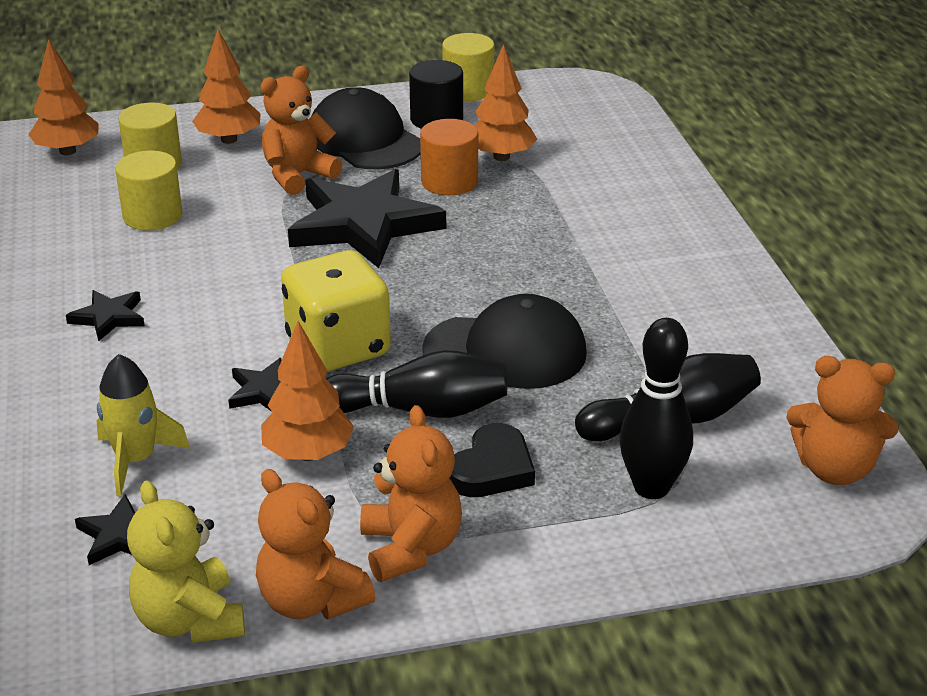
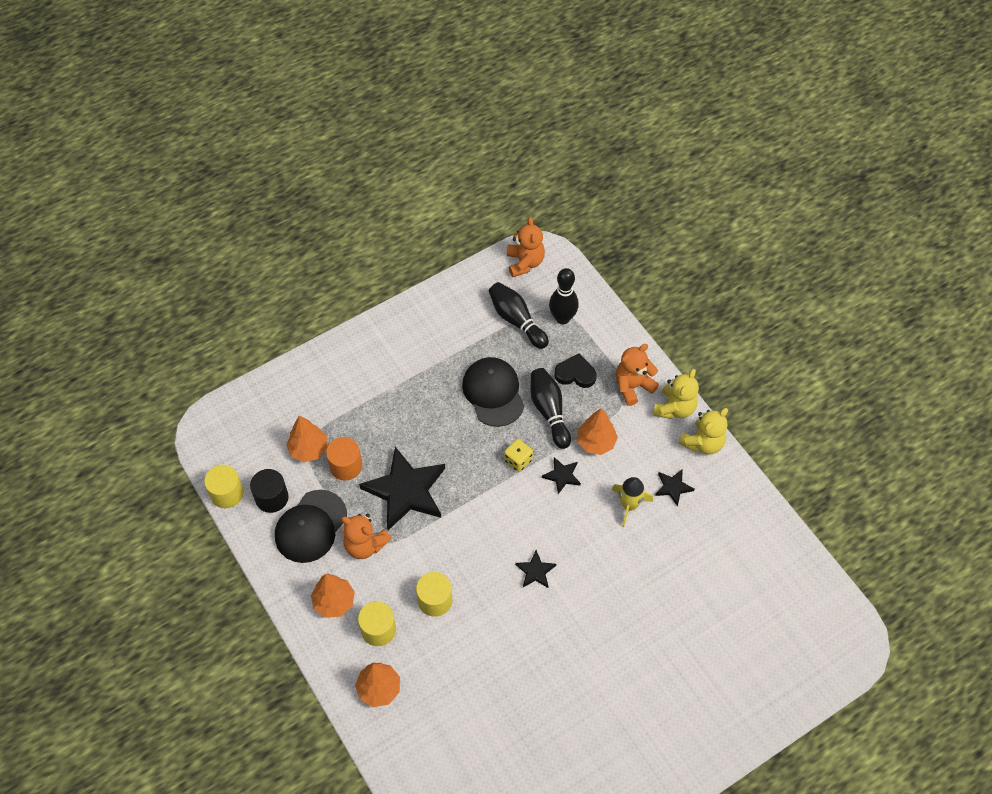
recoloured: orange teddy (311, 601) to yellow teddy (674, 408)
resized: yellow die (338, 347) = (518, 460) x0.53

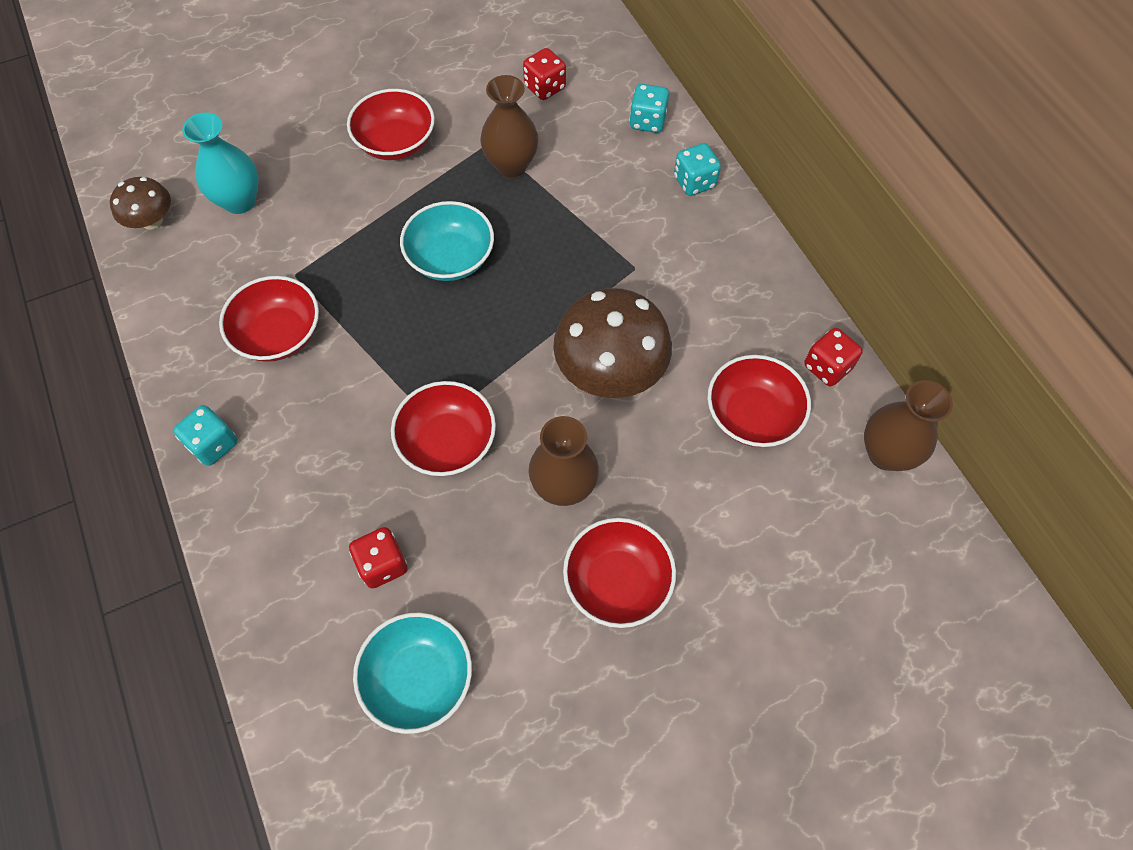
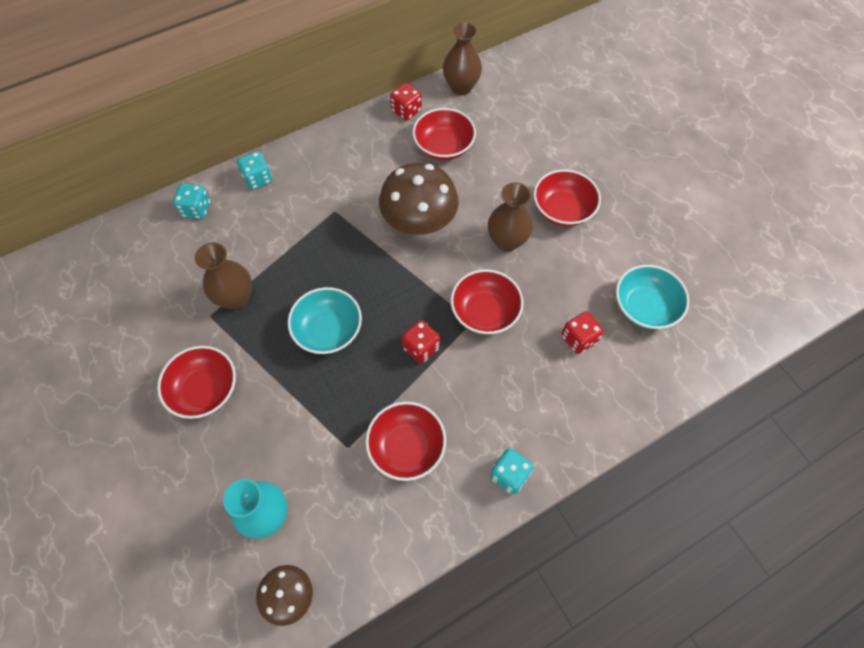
moved: red die (545, 87) to (421, 348)

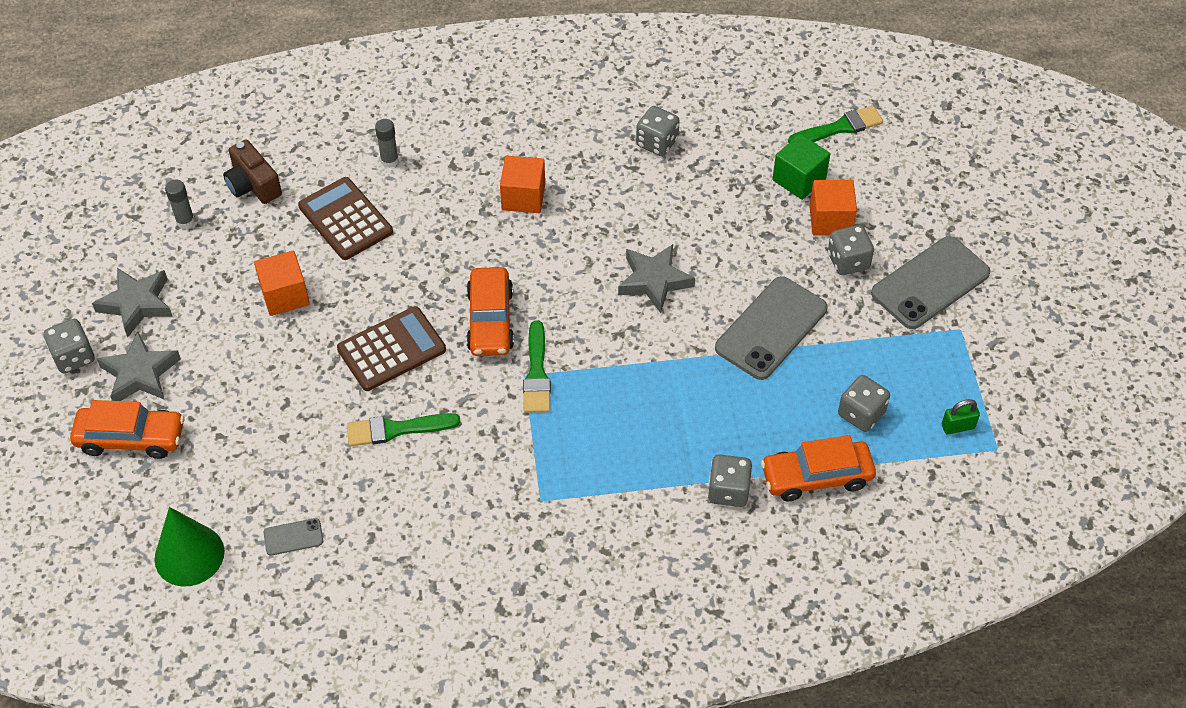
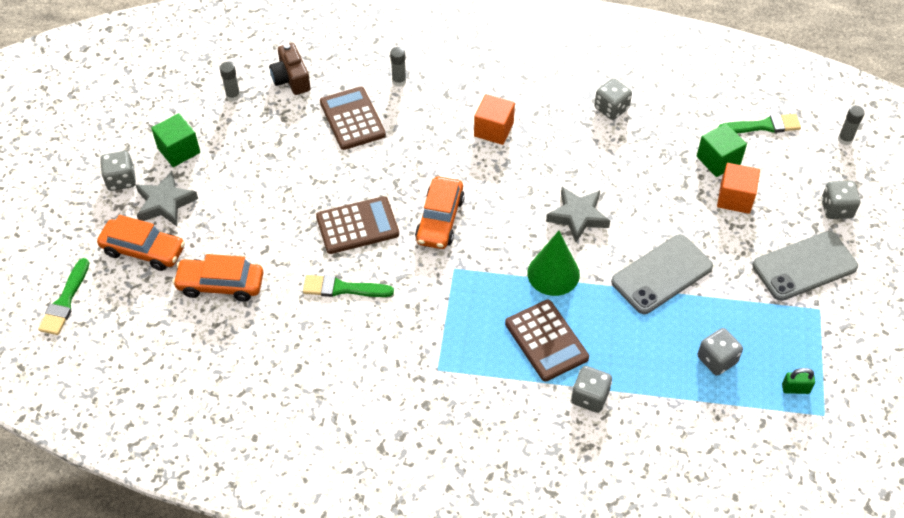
removed: orange block (285, 295); gray smartphone (293, 537)
added: russet calculator (546, 341); gray glue stick (845, 139)
moved: green solid cone (189, 555) to (553, 273); green paint brush (537, 373) to (65, 301); orange toy car (816, 477) to (220, 285); gray die (848, 261) to (836, 209)
replaced: gray five-pointed star (137, 304) to green block (179, 150)

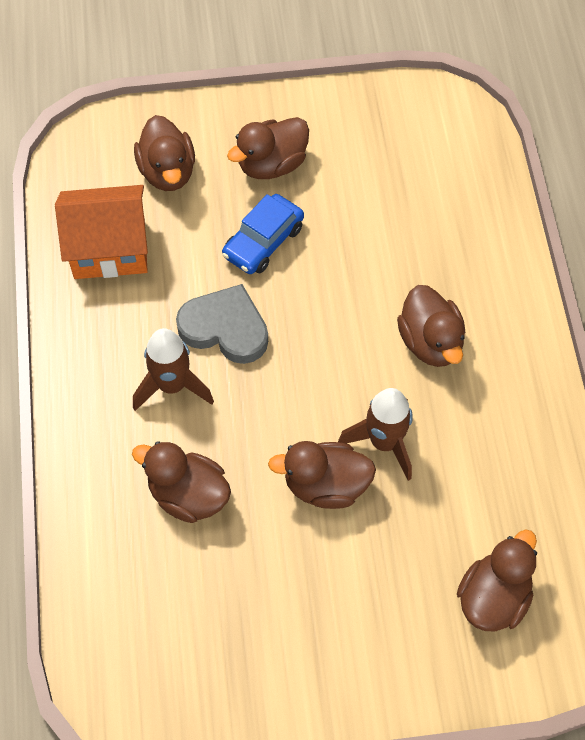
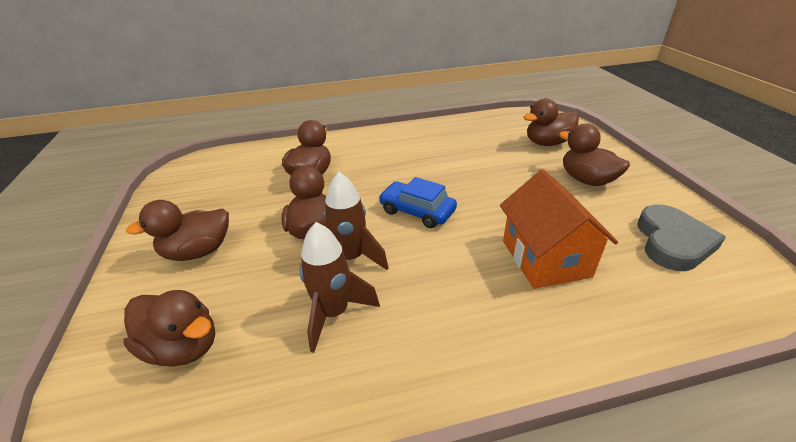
moved: orange toy house (109, 249) to (545, 258); russet rocket (172, 386) to (334, 313); gray heart (225, 328) to (672, 242); royal blue toy car (263, 241) to (417, 211); russet duck (430, 342) to (198, 252)

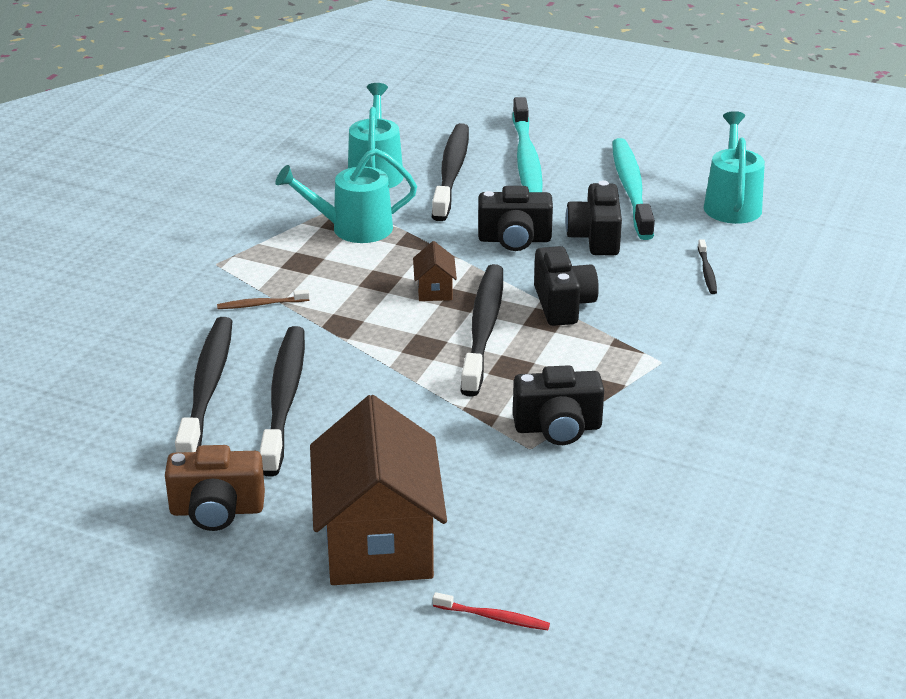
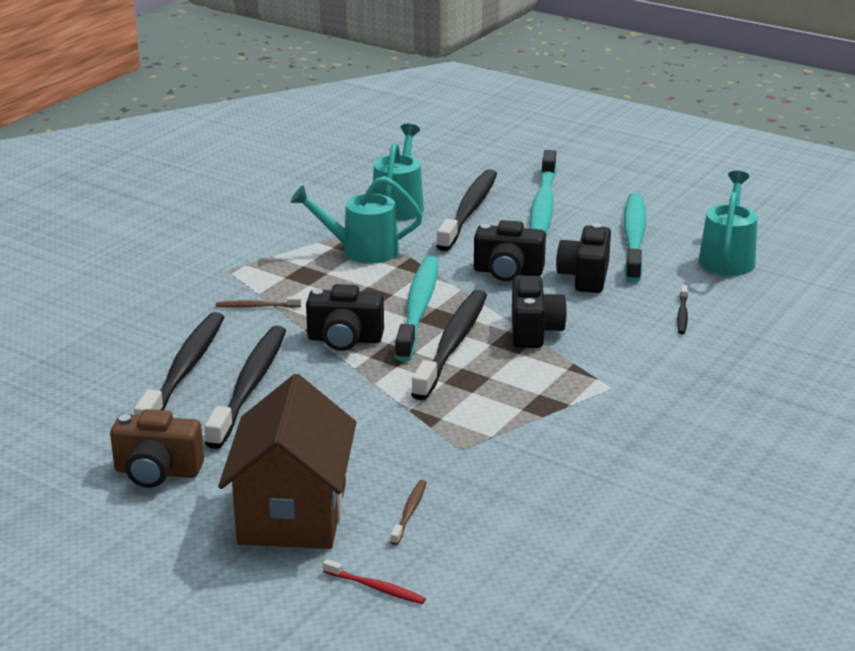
added: russet dental brush (409, 512)
moved: jet-black camera (558, 428) to (344, 339)
replaced: russet toy house (434, 290) to turquoise dental brush (418, 308)

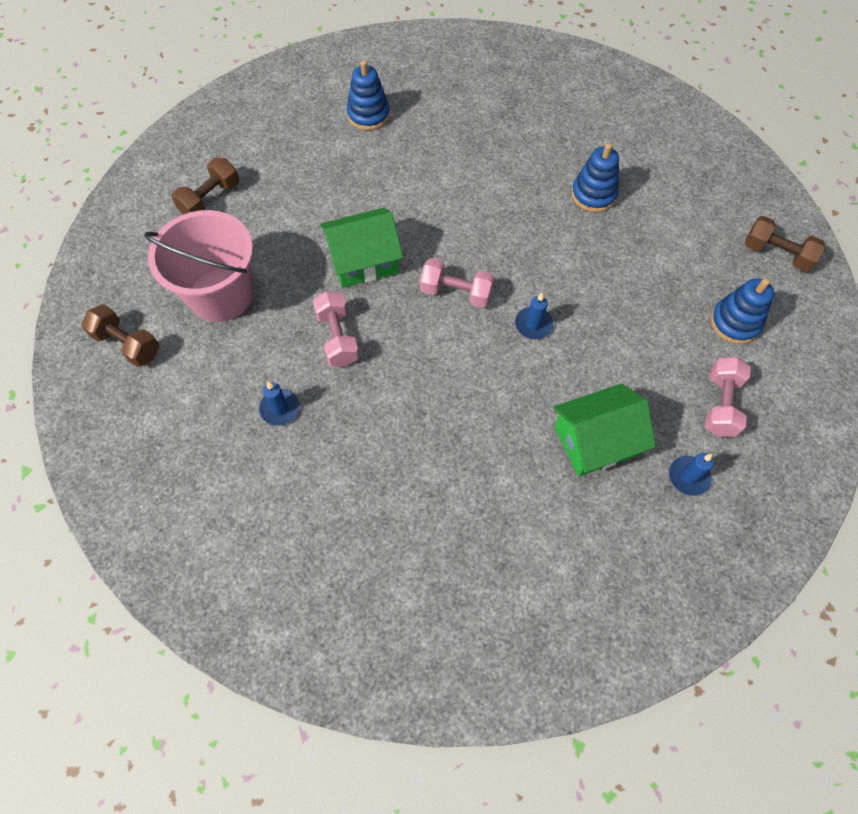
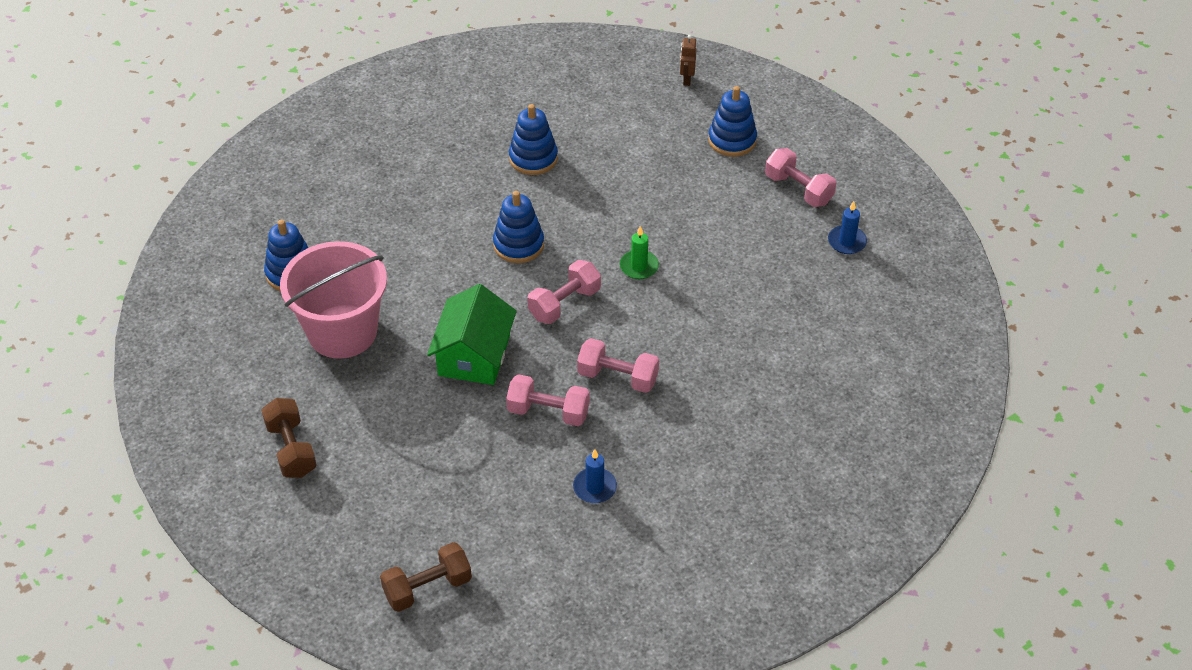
removed: green toy house (595, 440)
added: royal blue ring stacker (518, 245); rose-pink free weight (618, 377)
moved: rose-pink sand bucket (221, 295) to (342, 331)
replaced: russet free weight (776, 254) to russet robot figure (686, 79)
recoloured: royal blue wax candle (533, 324) to green wax candle (639, 266)

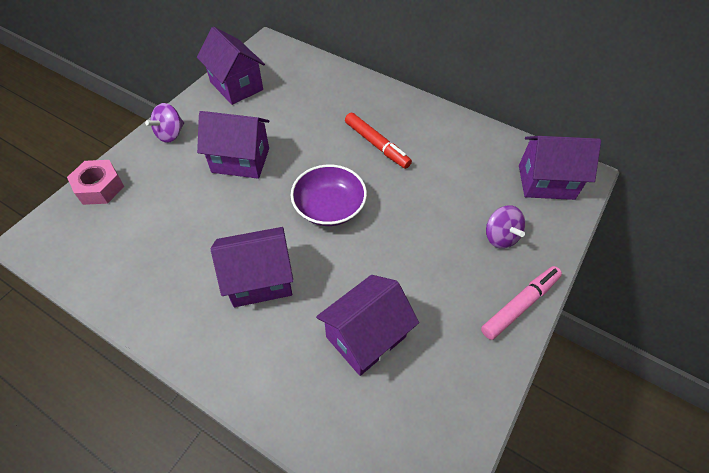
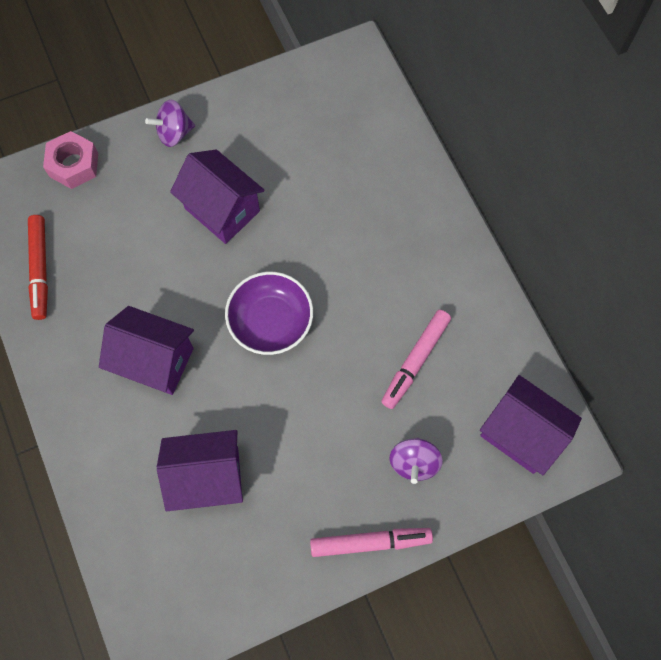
removed: purple toy house (236, 86)
added: rose-pink marker (415, 361)
moved: red marker (376, 145) to (40, 269)

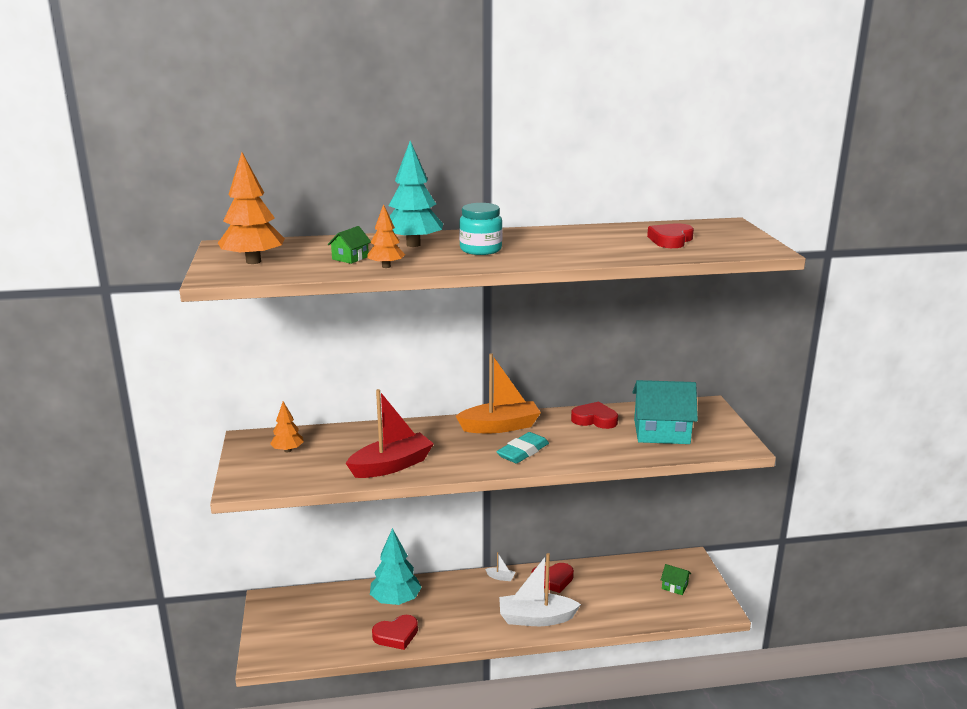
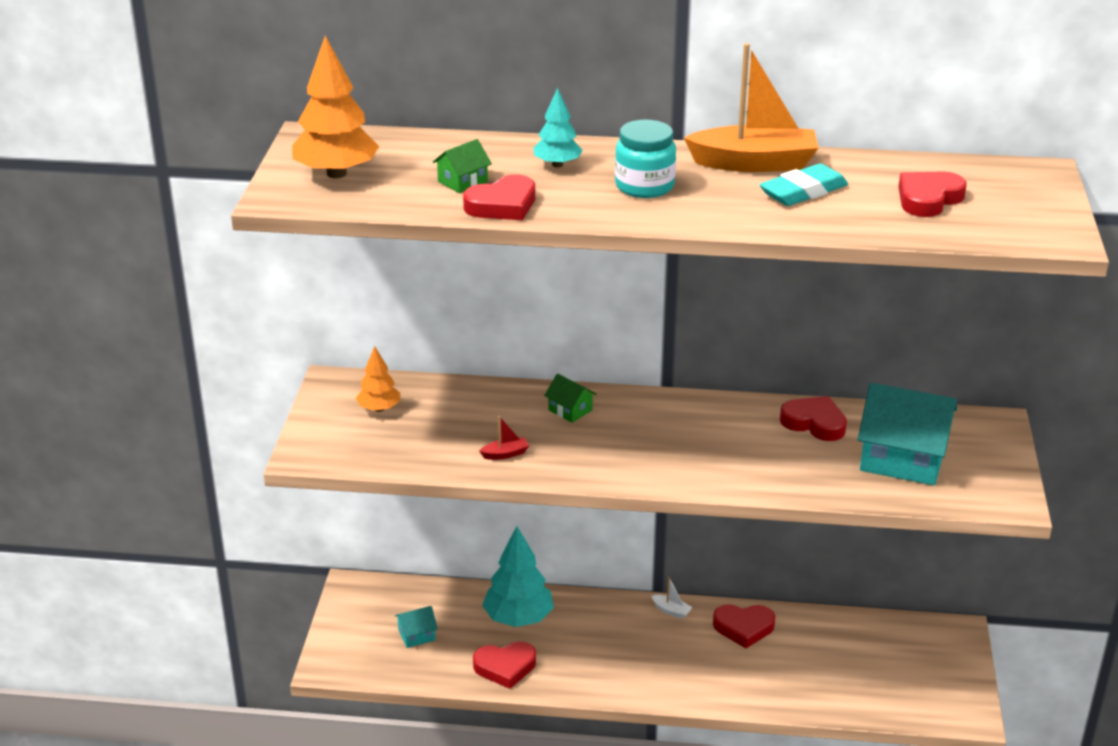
removed: white toy boat (536, 618)
added: turquoise toy house (416, 635)
moved: orange toy boat (500, 426) to (754, 163); turquoise pencil eraser (523, 452) to (803, 191); green toy house (674, 586) to (570, 410)
replaced: orange toy tree (386, 266) to red heart (502, 205)
resized: red toy boat (391, 466) = (505, 454) x0.40; turquoise toy tree (413, 245) = (557, 165) x0.57

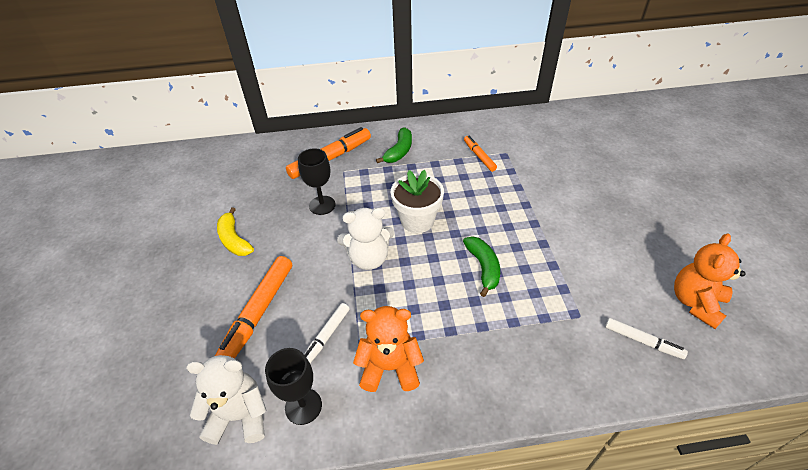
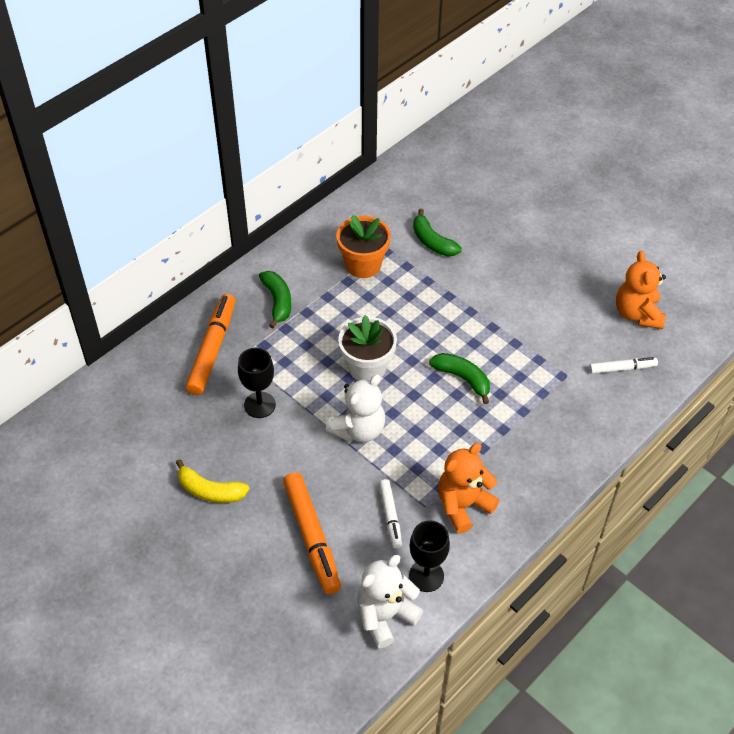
added: green banana fruit (432, 242)
replaced: orange marker (479, 156) to orange flower pot (363, 265)

